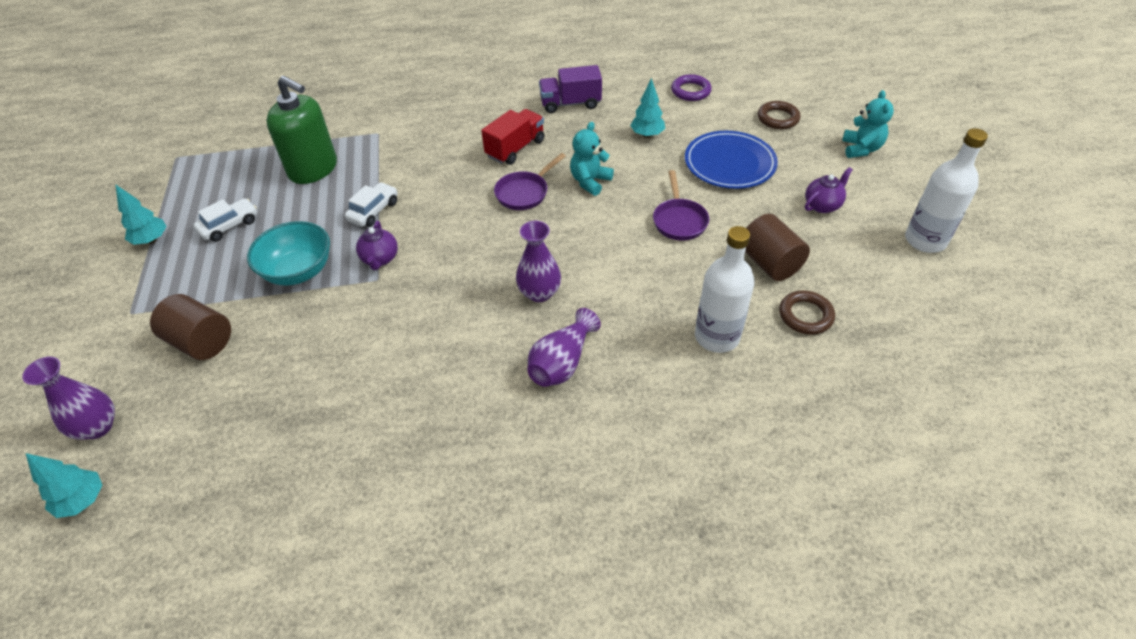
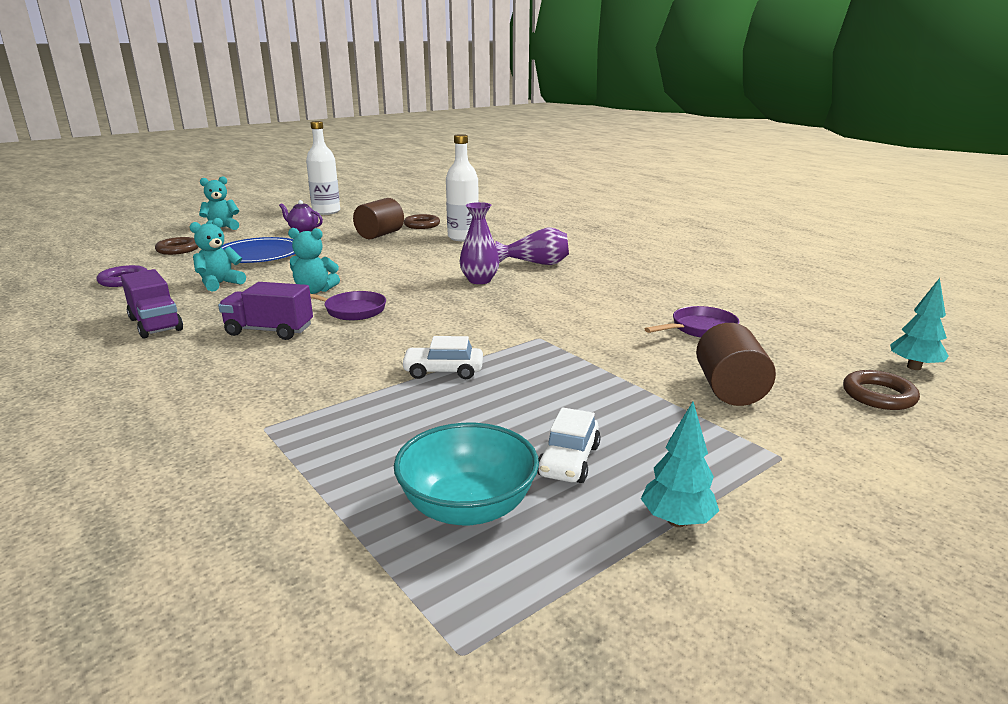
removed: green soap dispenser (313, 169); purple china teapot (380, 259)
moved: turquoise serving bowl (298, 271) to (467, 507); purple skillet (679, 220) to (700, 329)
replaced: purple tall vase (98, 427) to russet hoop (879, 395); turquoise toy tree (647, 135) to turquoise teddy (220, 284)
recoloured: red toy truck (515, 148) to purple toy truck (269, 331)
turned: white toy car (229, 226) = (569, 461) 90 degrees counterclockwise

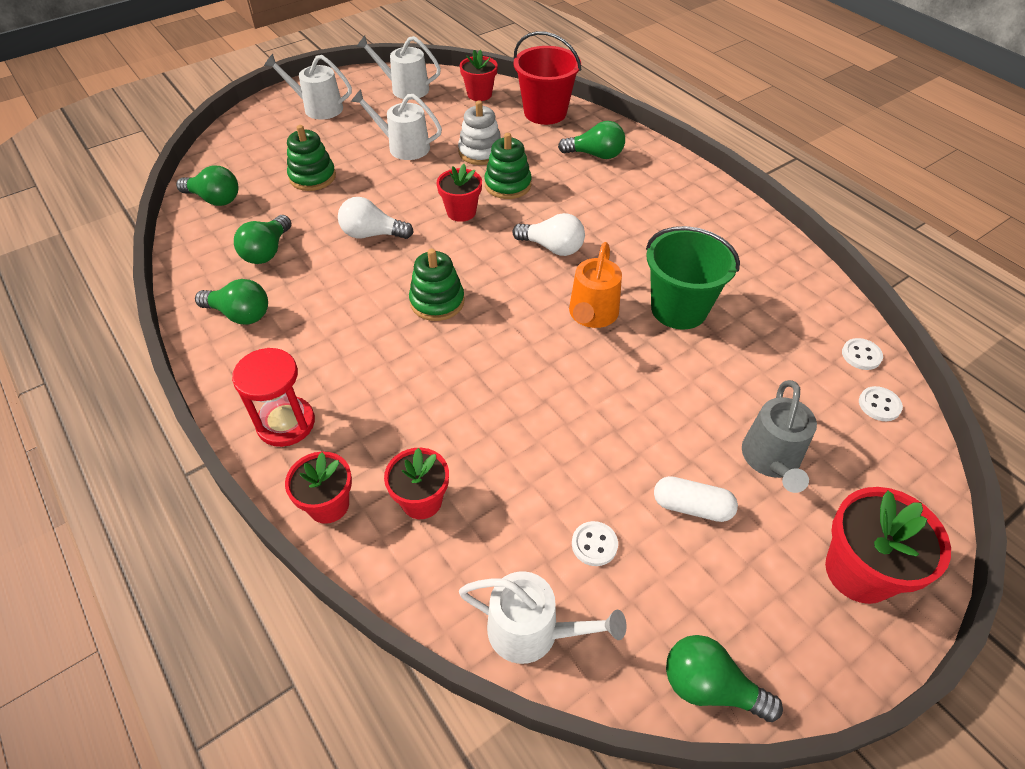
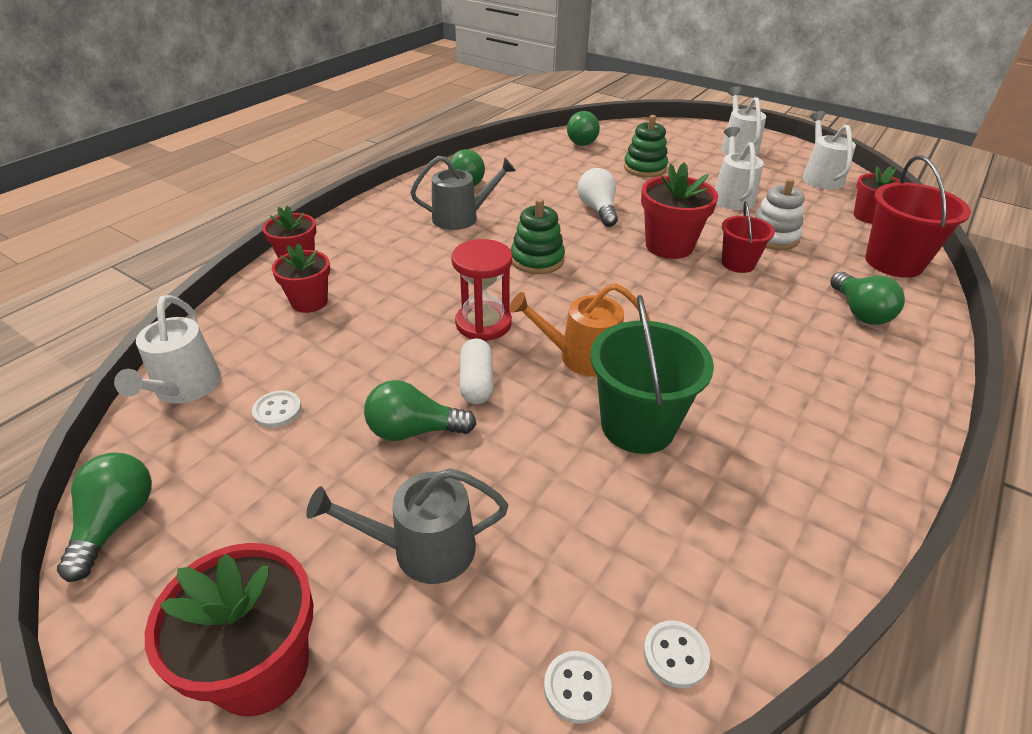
removed: white light bulb (552, 247)
added: gray sprinkling can (461, 218)
moved: red sand timer (286, 423) to (483, 323); green light bulb (267, 251) to (414, 431); white pill (692, 507) to (476, 382)
replaced: green ring stacker (508, 185) to red sand bucket (738, 263)
resized: red flower pot (461, 212) = (669, 246) x1.51

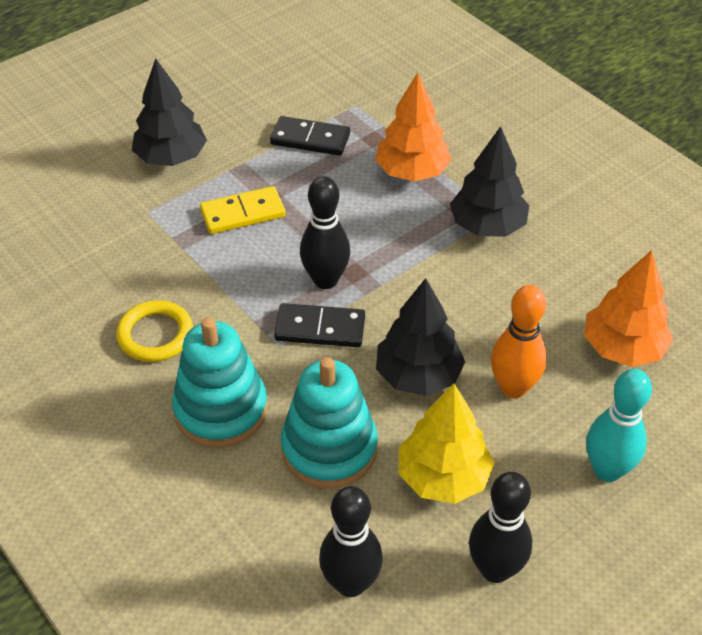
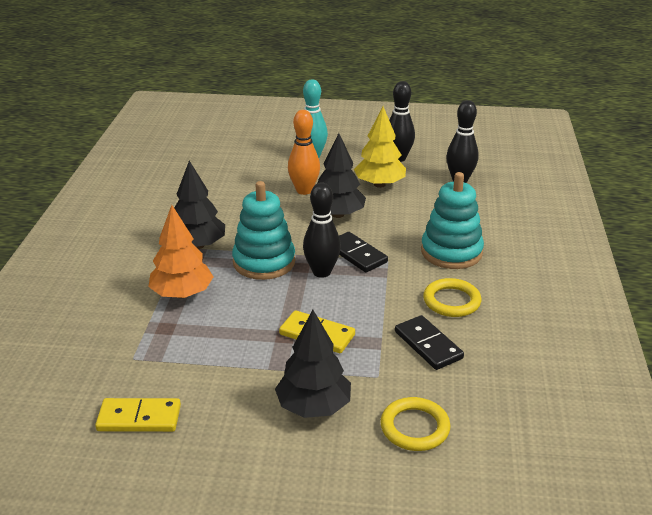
removed: orange toy tree (622, 348)
added: yellow domino (139, 418); yellow hoop (414, 427)
moved: jet-black domino (310, 139) to (428, 345); turquoise ring stacker (329, 448) to (264, 262)

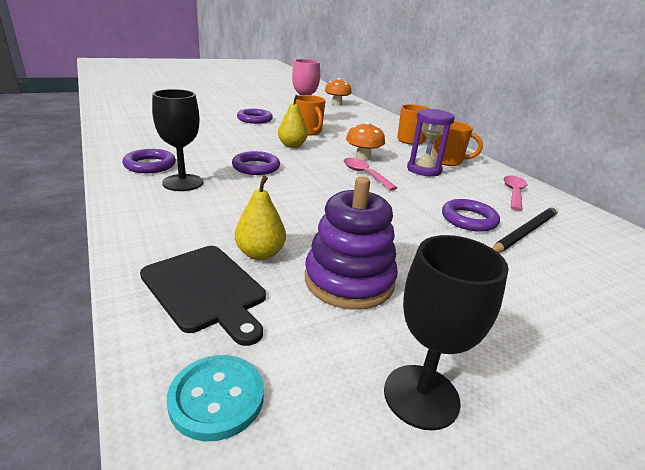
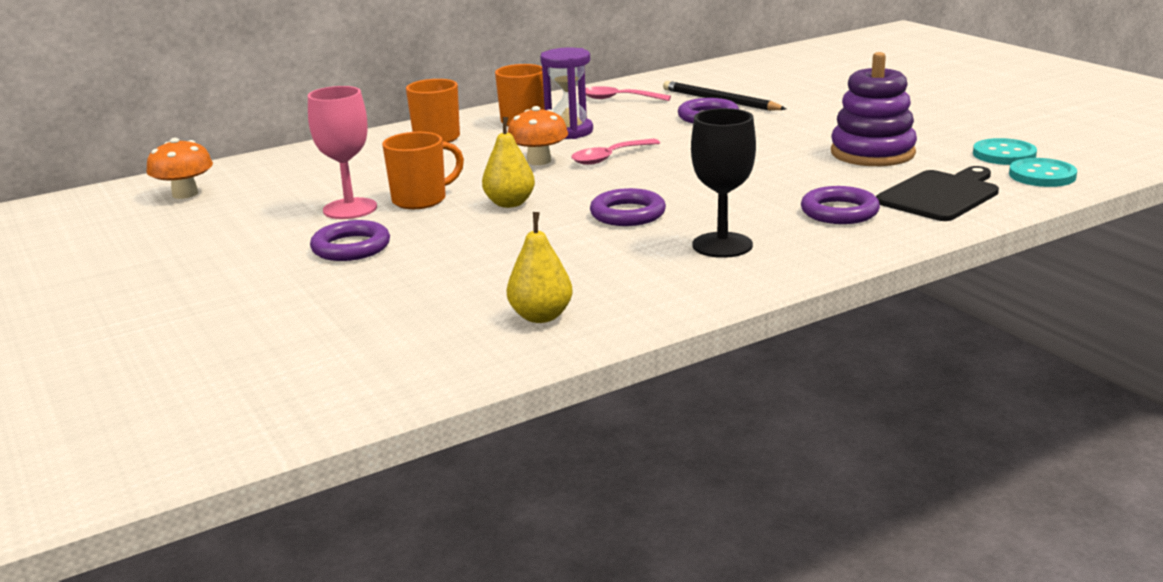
removed: jet-black chalice (421, 396)
added: turquoise button (1004, 154)
moved: purple hoop (150, 165) to (839, 212); yellow pear (260, 254) to (541, 316)

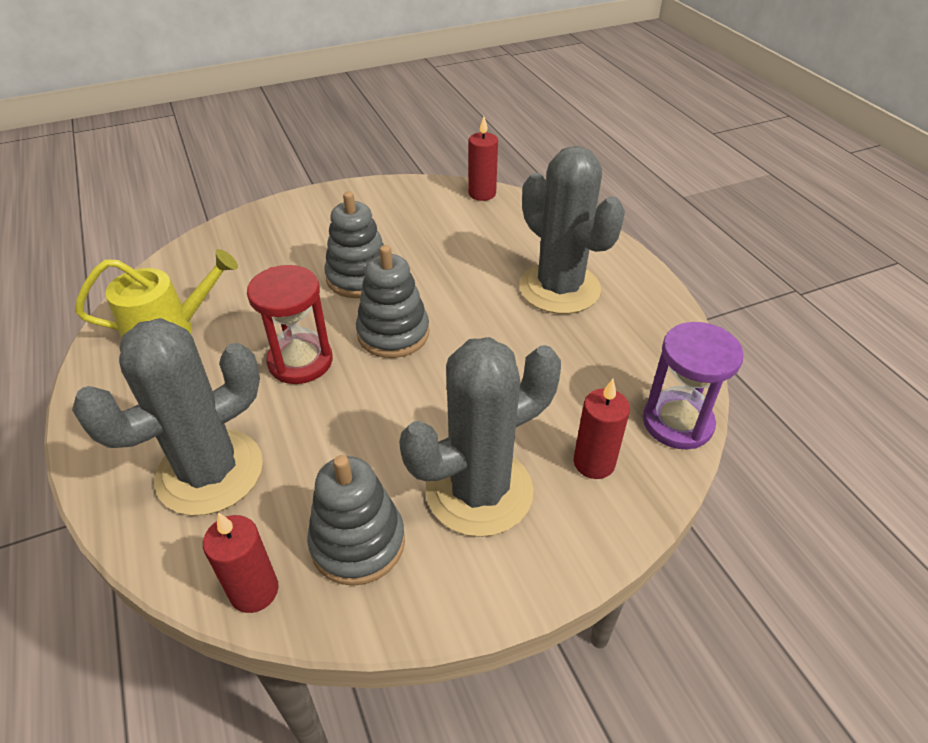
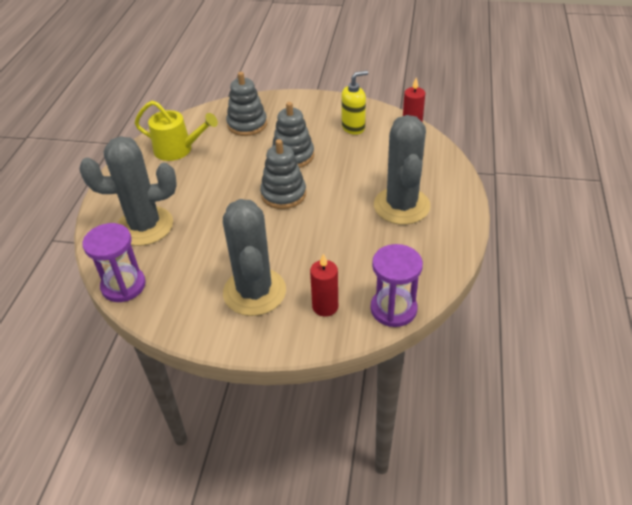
removed: red sand timer (300, 361)
added: yellow soap dispenser (353, 127)
moved: gray ring stacker (358, 542) to (247, 124)
replaced: red wax candle (254, 591) to purple sand timer (123, 285)
turned: gray cactus (479, 491) = (254, 292) 75 degrees clockwise

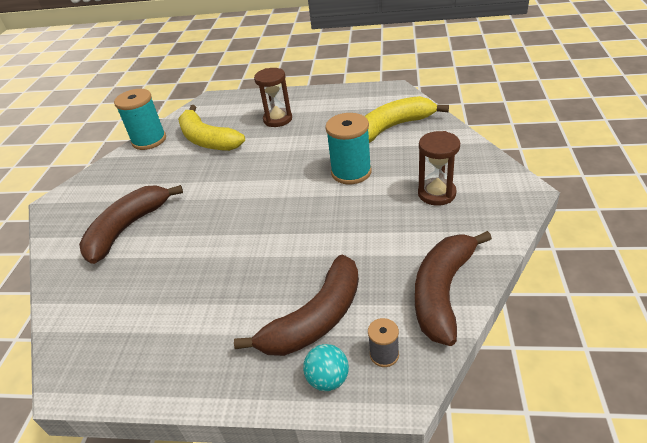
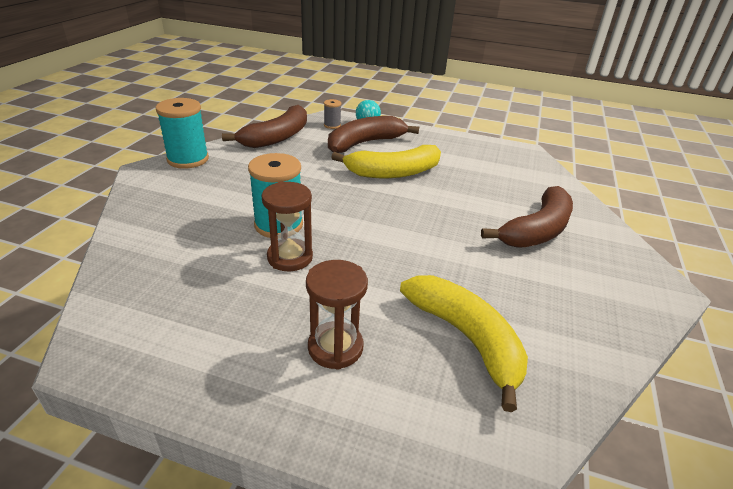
moved: turquoise bobbin (149, 140) to (188, 159); yellow banana fruit (393, 127) to (393, 172); russet sand timer (436, 194) to (290, 257)

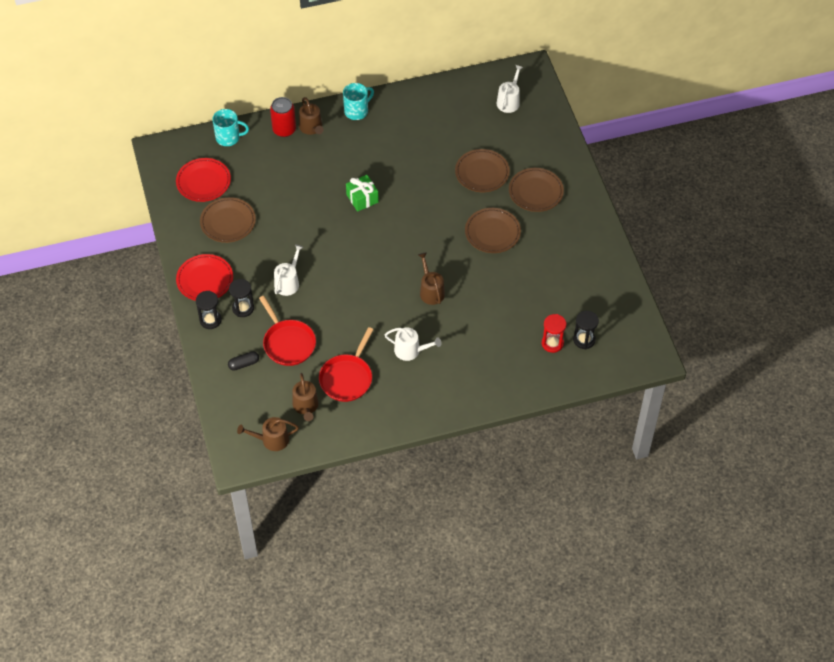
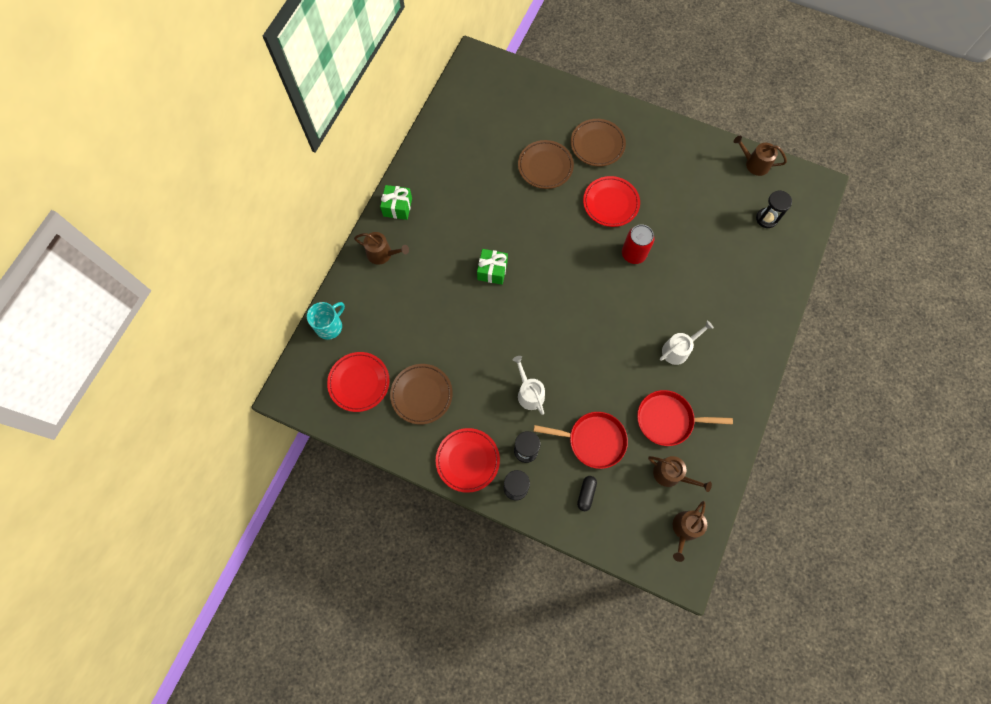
removed: white sprinkling can (509, 101); red sand timer (552, 343)
moved: red tin (284, 129) to (633, 254); russet sprinkling can (431, 291) to (754, 164)
replaced: turquoise tea mug (357, 111) to green gift (397, 207)
recoloured: russet plate (492, 232) to red plate (610, 203)
turned: red skillet (347, 378) = (667, 419) 120 degrees clockwise

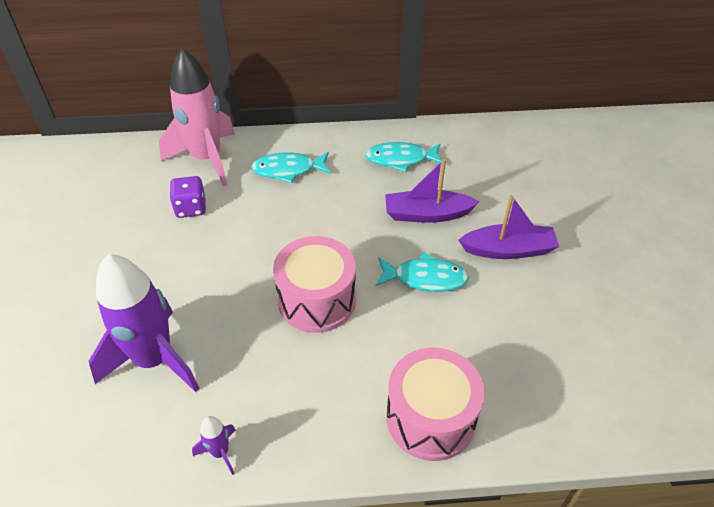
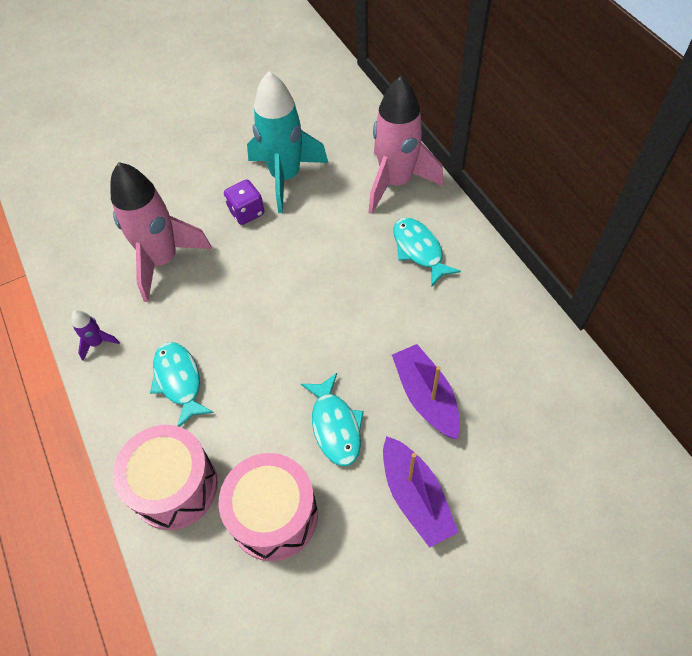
added: turquoise rocket (286, 177)
moved: purple die (191, 208) to (246, 212); rose-pink snare drum (317, 300) to (274, 515); turquoise toy fish (400, 159) to (179, 381)
recoloured: purple rocket (154, 359) to rose-pink rocket (163, 260)

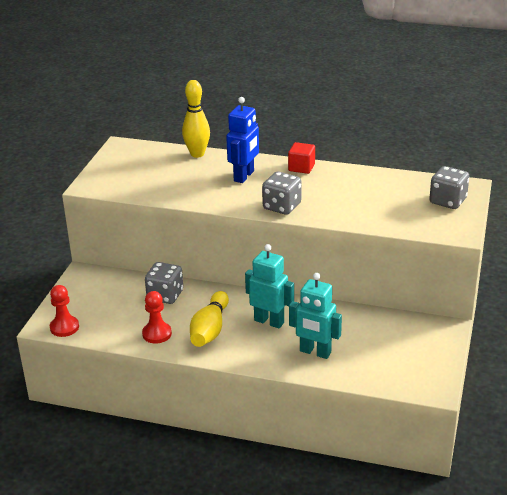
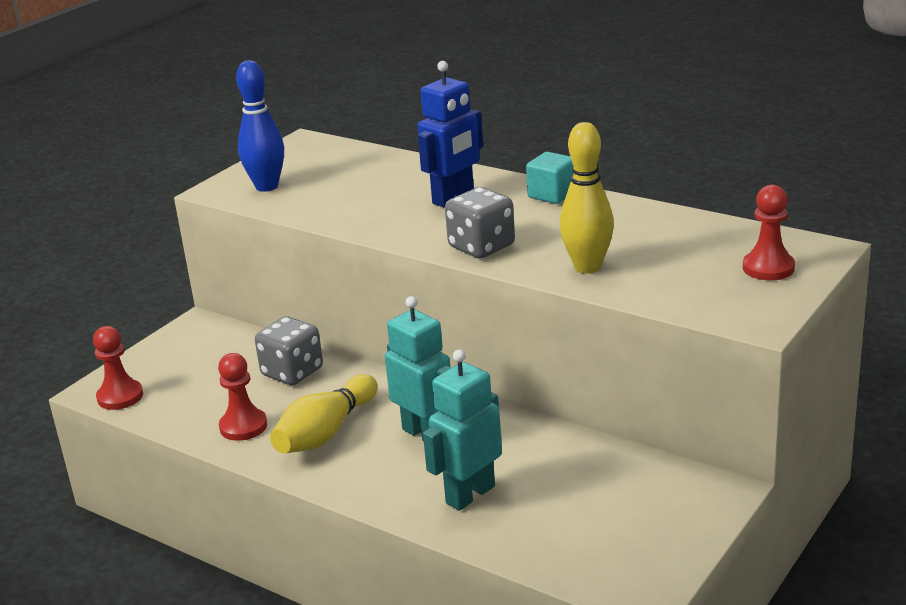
added: royal blue tenpin (267, 187)
moved: yellow tenpin (197, 154) to (587, 267)
replaced: gray die (447, 201) to red game pawn (768, 268)
recoloured: red block (301, 167) to turquoise block (552, 194)
turned: turquoise robot figure (315, 352) = (469, 494) 90 degrees clockwise

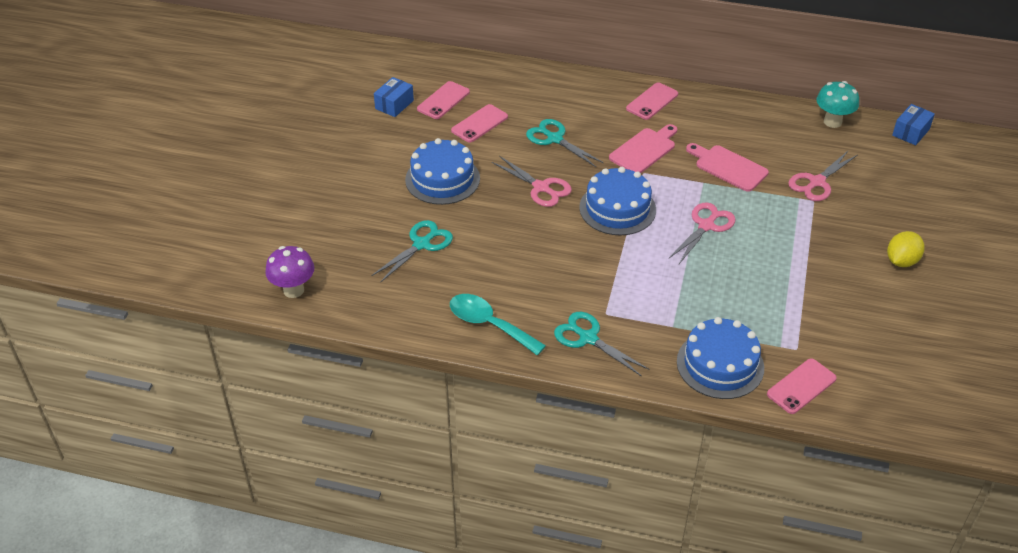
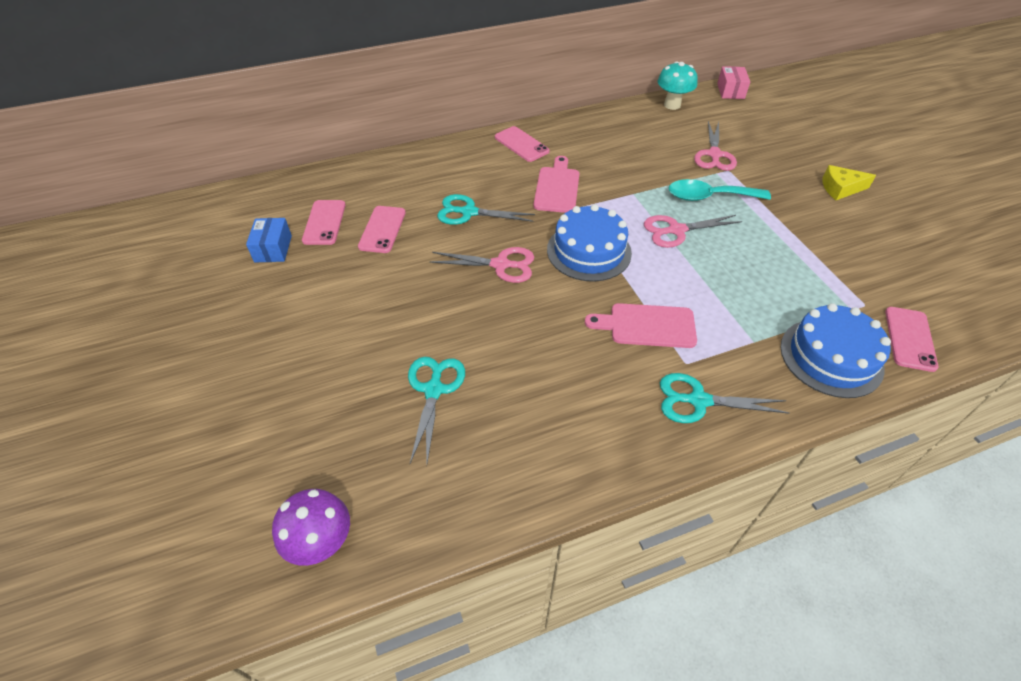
removed: royal blue layer cake (442, 179)
moved: turquoise teaspoon (489, 324) to (709, 197); rose-pink bread board (728, 167) to (647, 326)
replaced: yellow lemon (901, 261) to yellow piece of cheese (840, 188)
recoloured: royal blue box (911, 132) to rose-pink box (730, 91)
turned: rose-pink smartphone (652, 101) = (521, 144) 45 degrees counterclockwise; rose-pink shears (706, 226) = (676, 230) 105 degrees counterclockwise

